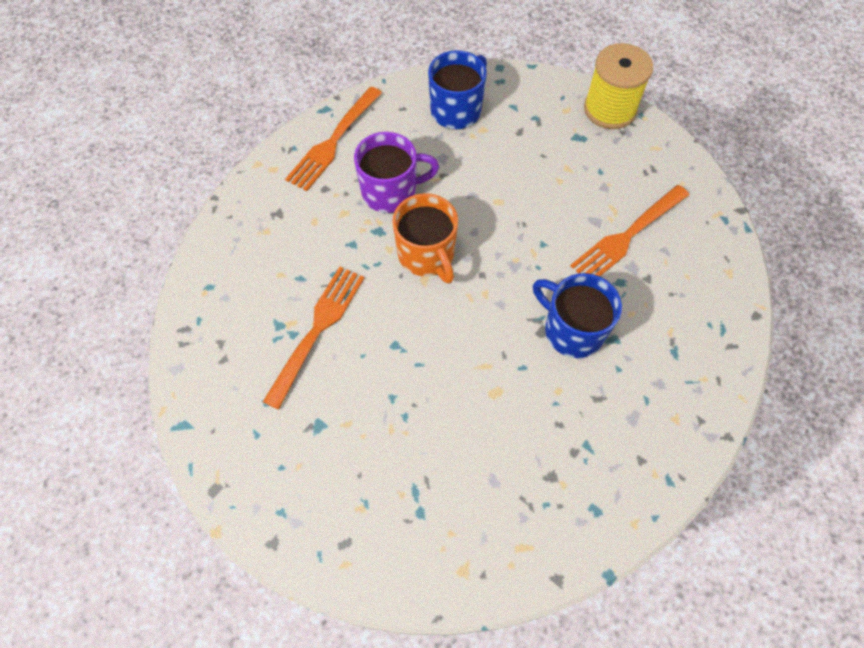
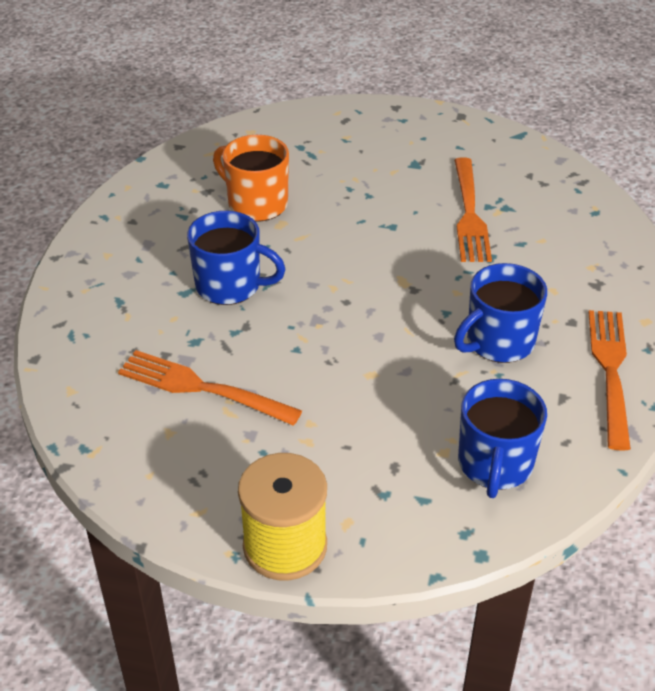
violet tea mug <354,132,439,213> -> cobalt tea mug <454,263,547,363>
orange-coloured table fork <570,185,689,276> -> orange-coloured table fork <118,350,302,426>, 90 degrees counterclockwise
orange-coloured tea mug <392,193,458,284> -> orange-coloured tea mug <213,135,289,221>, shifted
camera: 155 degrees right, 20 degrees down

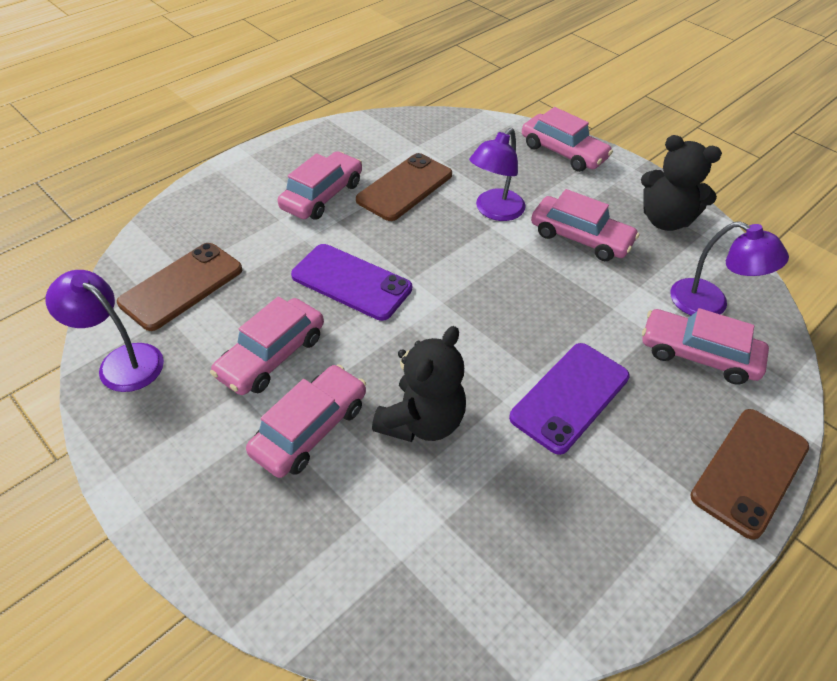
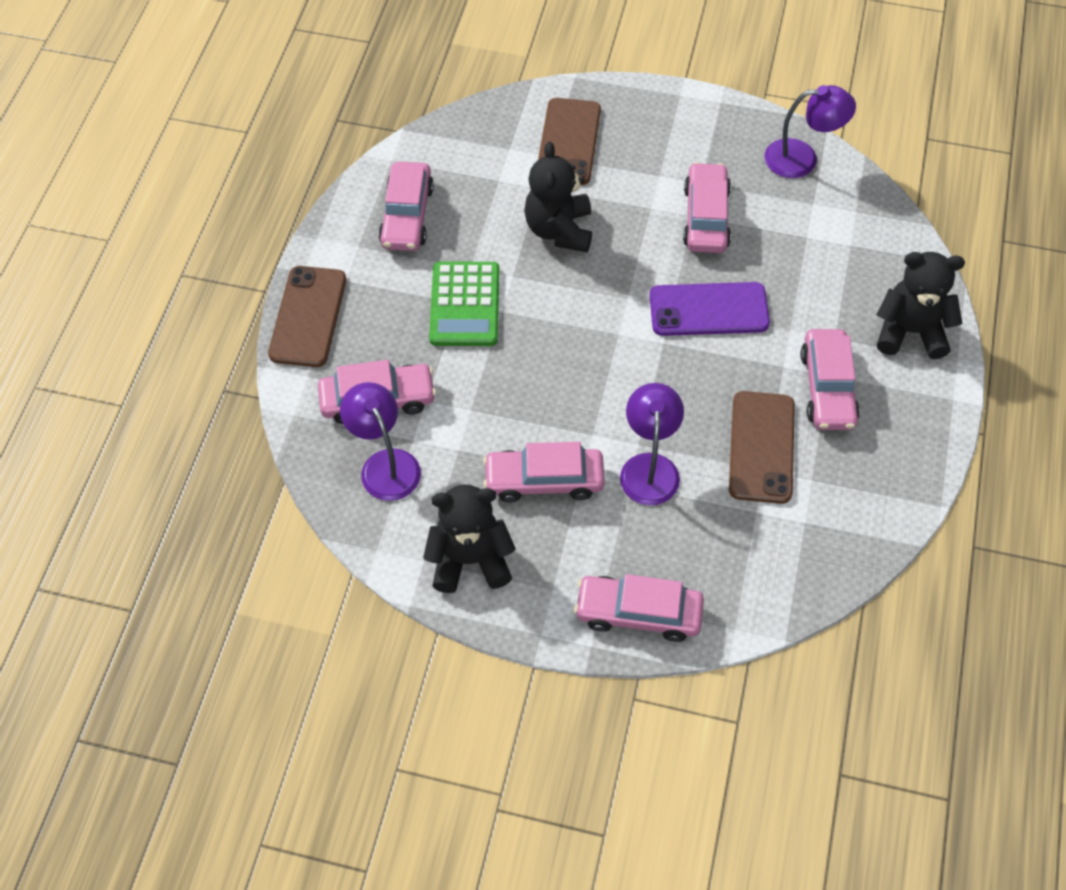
violet desk lamp <670,221,789,315> -> violet desk lamp <340,382,421,501>, 60 degrees clockwise
dark brown smartphone <117,243,242,331> -> dark brown smartphone <538,98,601,185>, shifted
violet smartphone <509,343,630,455> -> leaf-green adding machine <429,262,500,346>
rose-pink automobile <246,364,366,478> -> rose-pink automobile <379,162,434,251>, shifted
none -> jet-black teddy bear <877,252,965,359>
camera: 150 degrees right, 10 degrees up

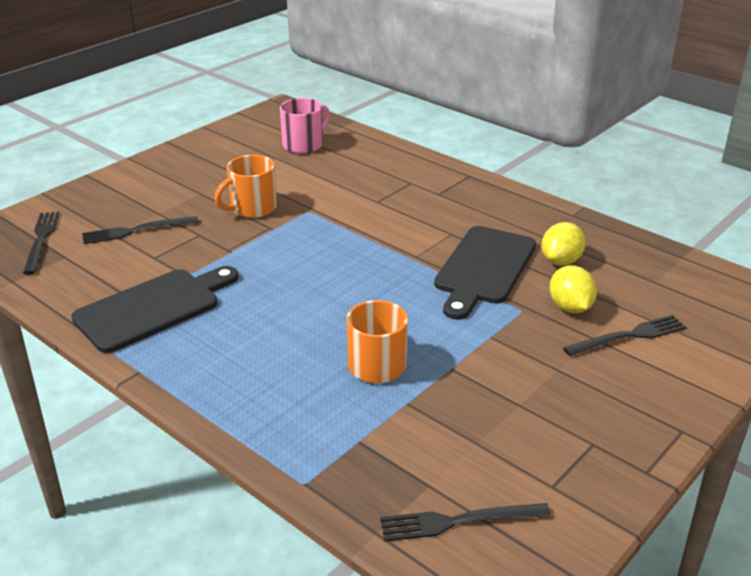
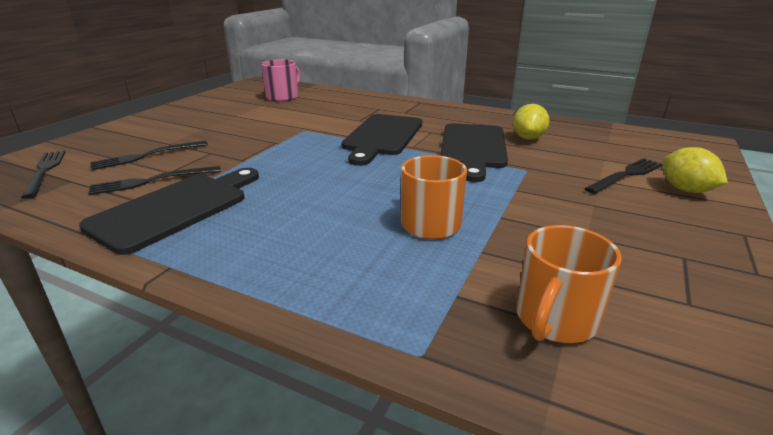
orange-coloured tea mug <214,155,277,218> -> orange-coloured tea mug <516,225,622,343>, shifted
bright yellow toy lemon <550,265,597,313> -> bright yellow toy lemon <663,147,728,193>, shifted
jet-black table fork <380,503,551,542> -> jet-black table fork <88,166,221,195>, shifted
none -> jet-black cutting board <341,114,422,166>
camera: 15 degrees left, 5 degrees down

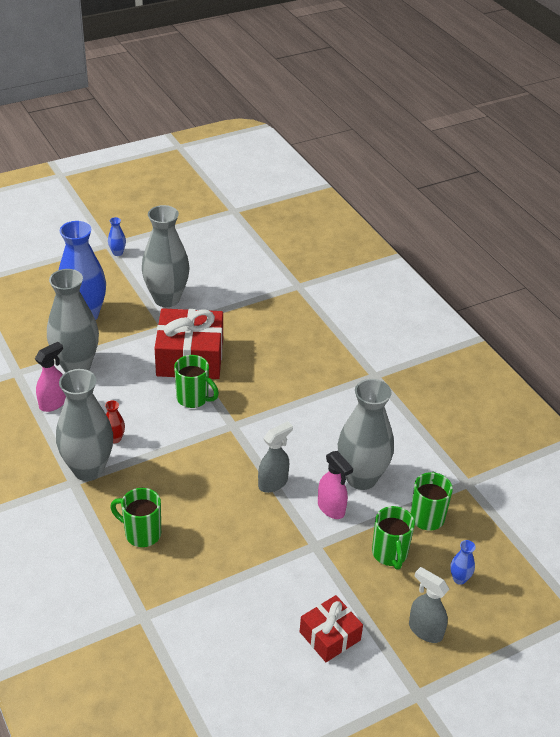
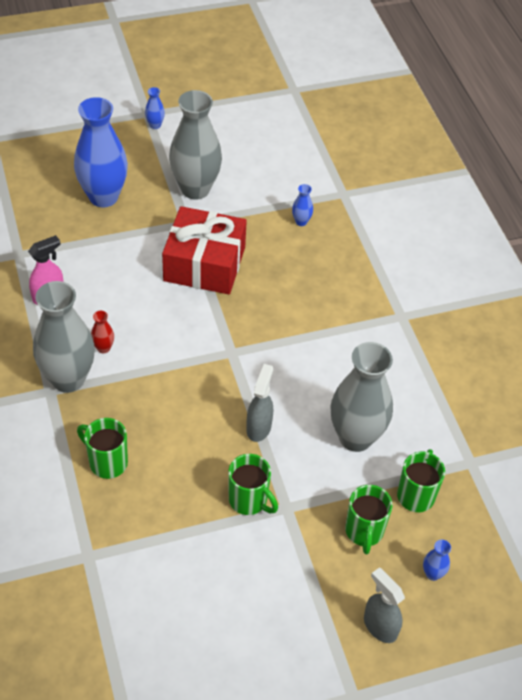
gray vase <47,269,99,372> -> none
leaf-green tea mug <174,355,219,408> -> leaf-green tea mug <228,454,278,515>, shifted
gray spray bottle <258,421,293,493> -> gray spray bottle <246,364,273,442>, 45 degrees counterclockwise
rose-pink spray bottle <318,451,353,519> -> none
red present <300,595,363,662> -> none
none -> cobalt vase <292,184,313,226>
camera: 10 degrees right, 10 degrees up

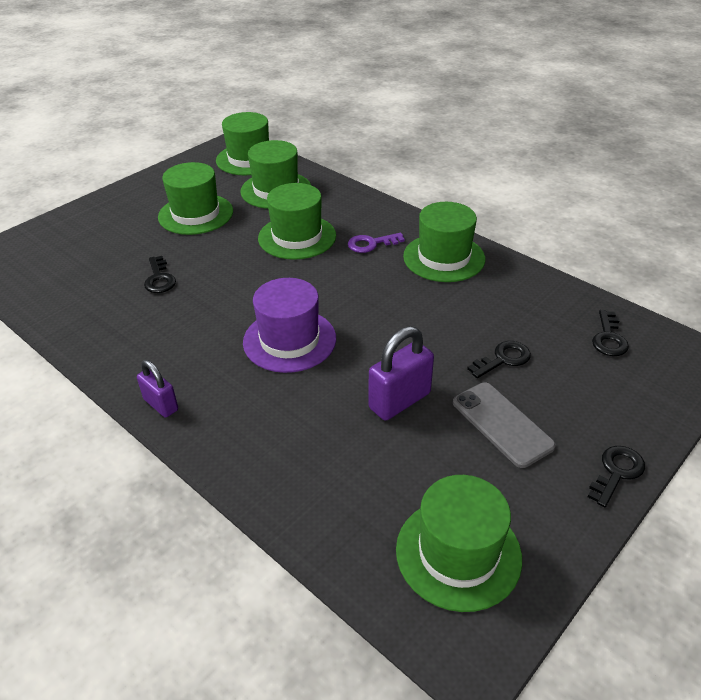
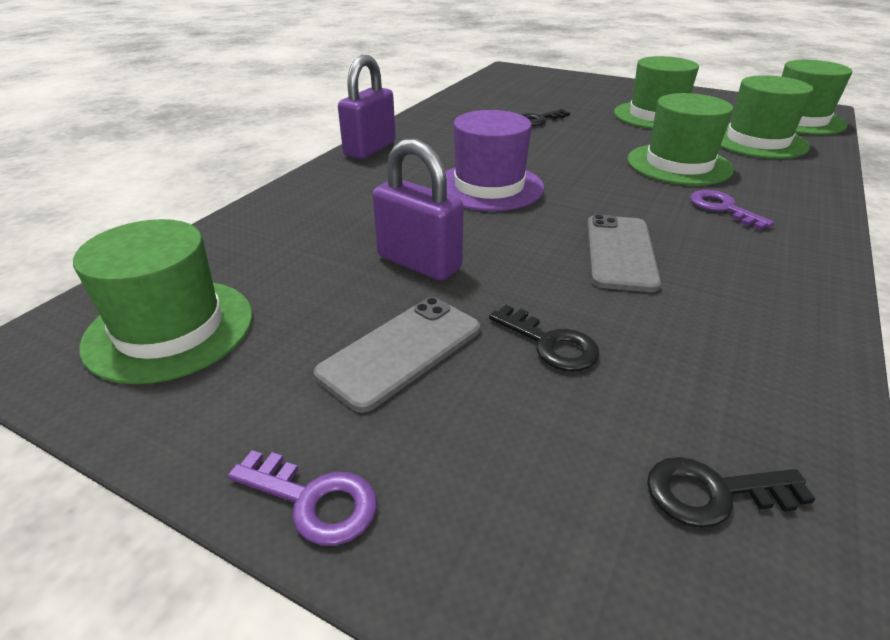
leaf-green tall hat <403,202,485,282> -> none
violet lock <137,360,178,417> -> violet lock <338,55,396,159>, x1.60
jet-black door key <588,446,645,507> -> violet door key <228,450,377,546>
none -> gray smartphone <587,214,661,292>
camera: 75 degrees right, 5 degrees down

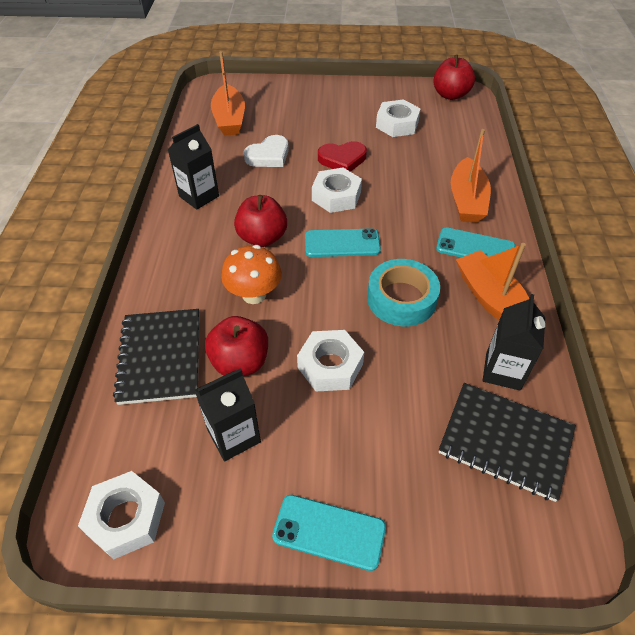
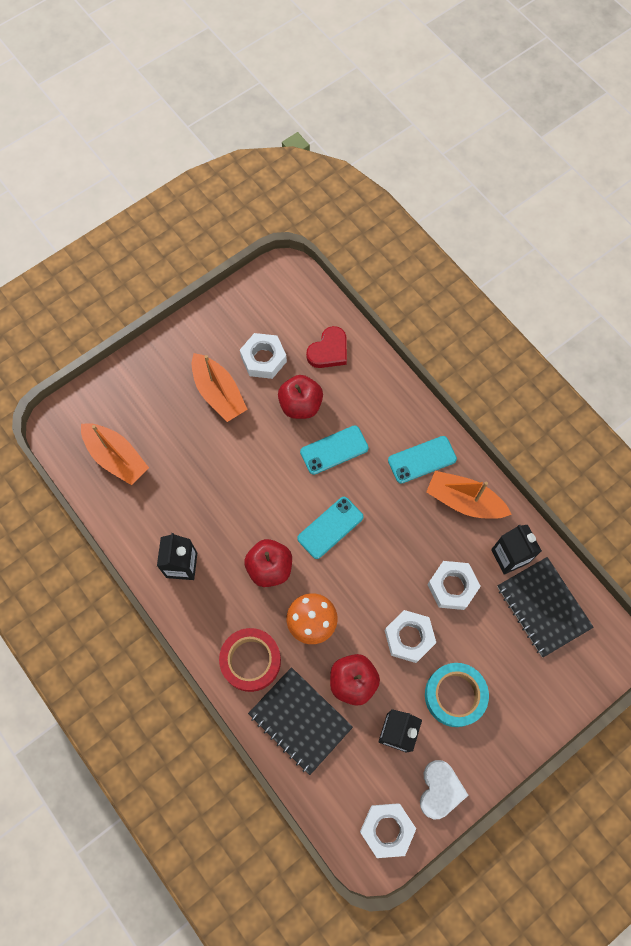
red apple fruit <433,55,475,100> -> red apple fruit <278,375,323,419>, shifted
orange-coloured sailboat <451,129,491,223> -> orange-coloured sailboat <192,353,248,422>, shifted
snow-white love heart <244,135,289,167> -> snow-white love heart <420,760,468,819>, shifted
red love heart <318,141,367,172> -> red love heart <306,326,347,368>, shifted
snow-white hexagon nut <312,168,362,213> -> snow-white hexagon nut <427,561,481,610>, shifted
turquoise sticky tape <367,259,440,326> -> turquoise sticky tape <425,663,489,727>, shifted
jet-black notepad <439,383,576,502> -> jet-black notepad <498,557,594,657>, 75 degrees clockwise
turquoise smartphone <272,495,386,571> -> turquoise smartphone <300,425,369,475>, shifted
none -> red sticky tape <219,628,281,692>
camera: 40 degrees left, 20 degrees up

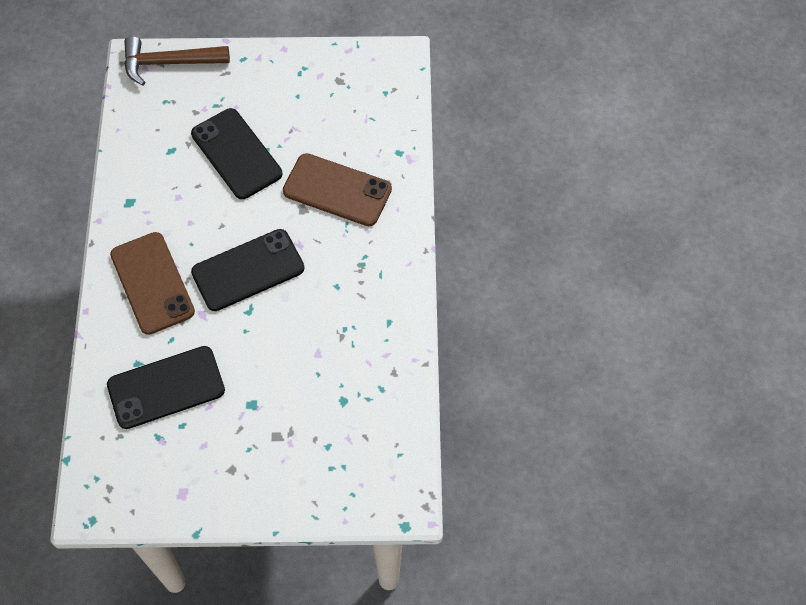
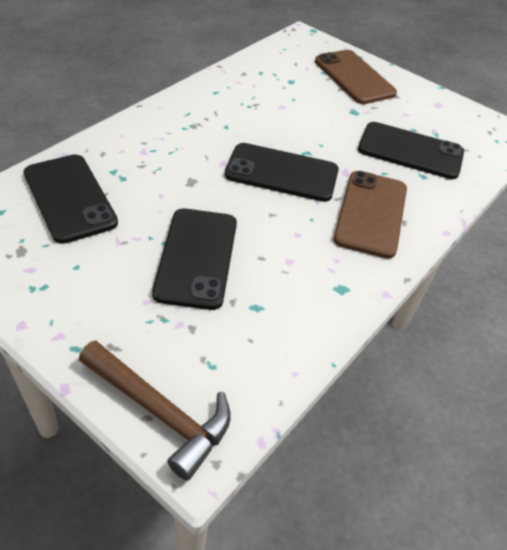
dark brown smartphone <283,153,392,226> -> dark brown smartphone <315,50,397,104>, shifted
none -> jet-black smartphone <24,154,118,244>
camera: 145 degrees left, 15 degrees down

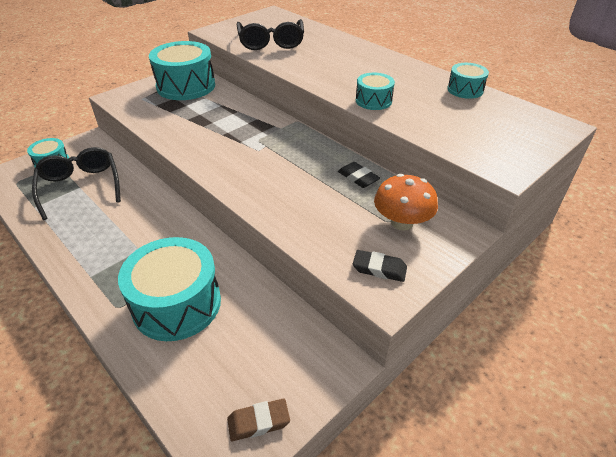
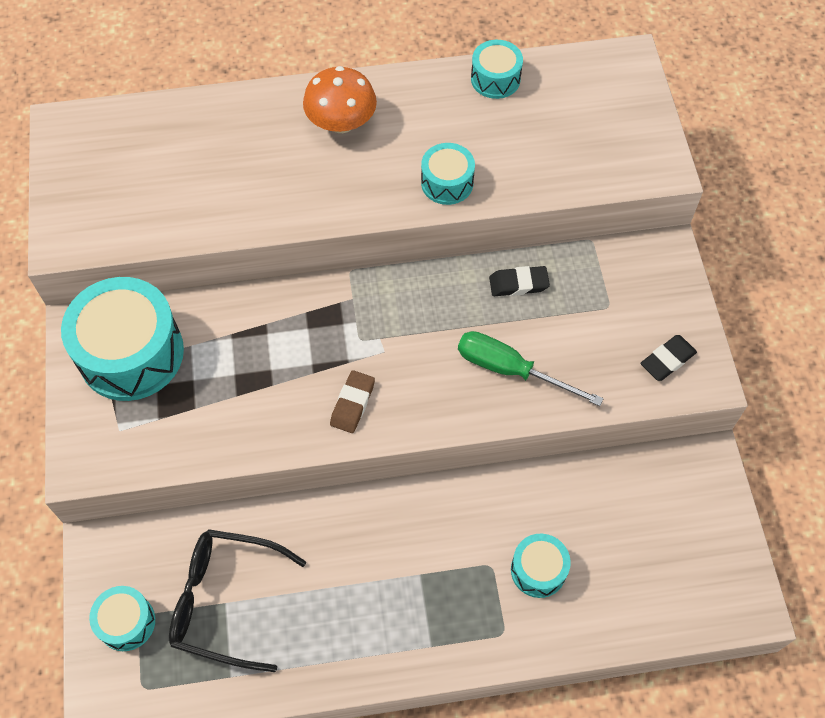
jet-black spectacles <237,19,304,50> -> none
orange-coloured fungus <374,174,438,231> -> orange-coloured fungus <303,66,377,133>, shifted
turquoise toy drum <118,237,221,341> -> turquoise toy drum <511,534,571,598>, x0.51
dark brown pencil eraser <227,399,290,441> -> dark brown pencil eraser <330,370,375,433>, shifted
none -> leaf-green hand screwdriver <458,331,604,406>
camera: 55 degrees left, 20 degrees up

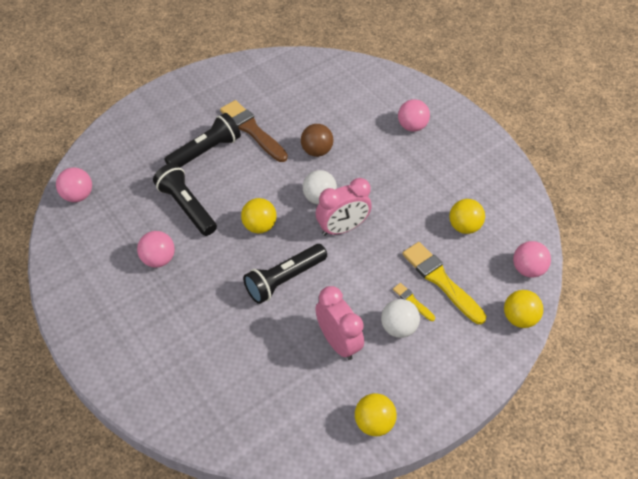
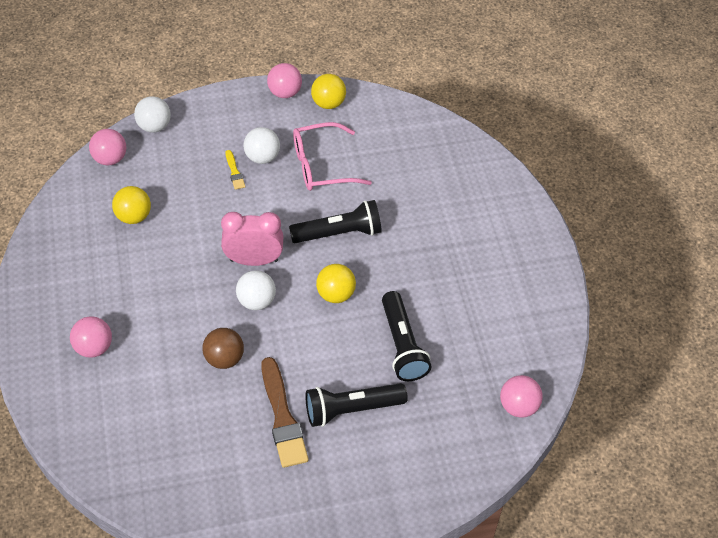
rose-pink play ball <137,231,175,267> -> rose-pink play ball <267,63,302,98>, shifted
bright yellow paintbrush <402,242,486,324> -> none
rose-pink clock <315,286,364,360> -> rose-pink spectacles <293,122,372,191>
bright yellow play ball <504,290,543,328> -> snow-white play ball <134,96,171,133>
camera: 155 degrees left, 0 degrees up

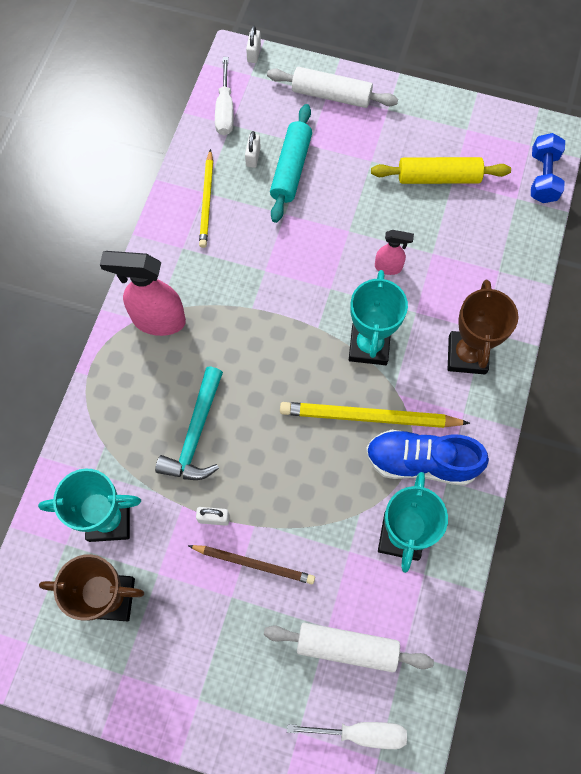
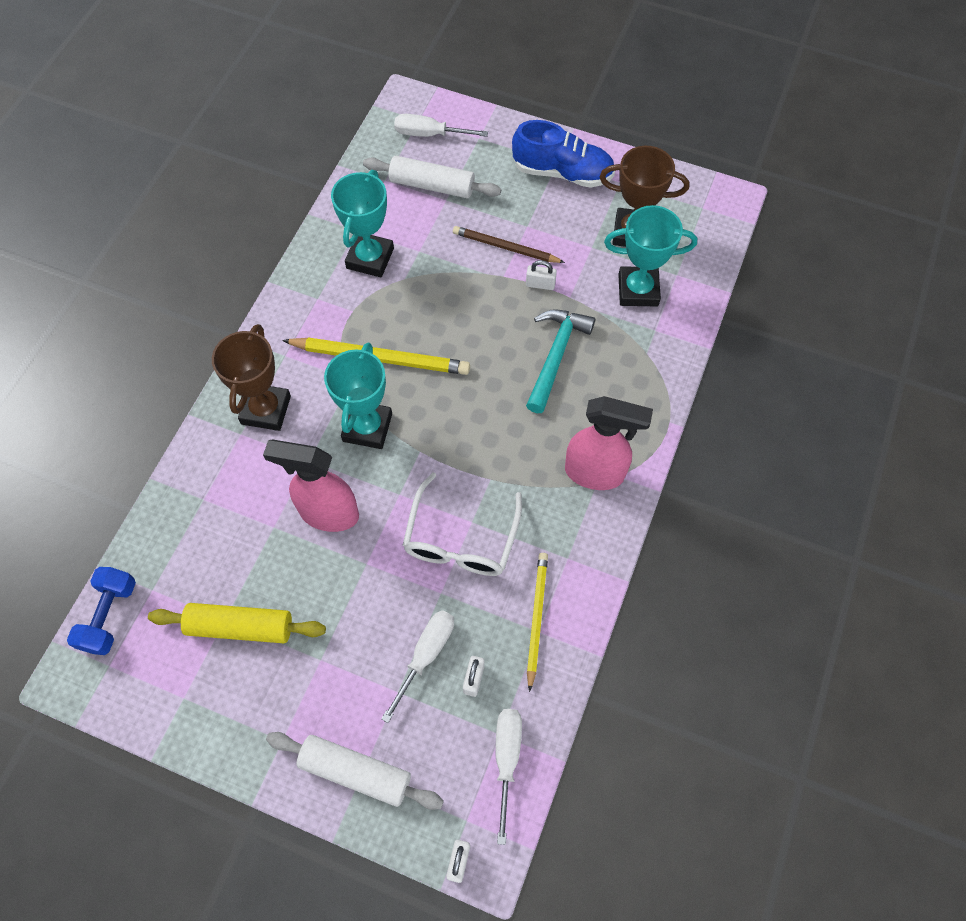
turquoise pastry roller <270,104,312,223> -> snow-white hand screwdriver <381,610,454,723>
rose-pink spray bottle <375,230,414,275> -> rose-pink spray bottle <263,439,359,532>, x1.89
cobalt shoe <366,430,489,485> -> cobalt shoe <512,120,615,188>, shifted
none -> snow-white spectacles <403,472,522,576>
camera: 175 degrees left, 5 degrees down

